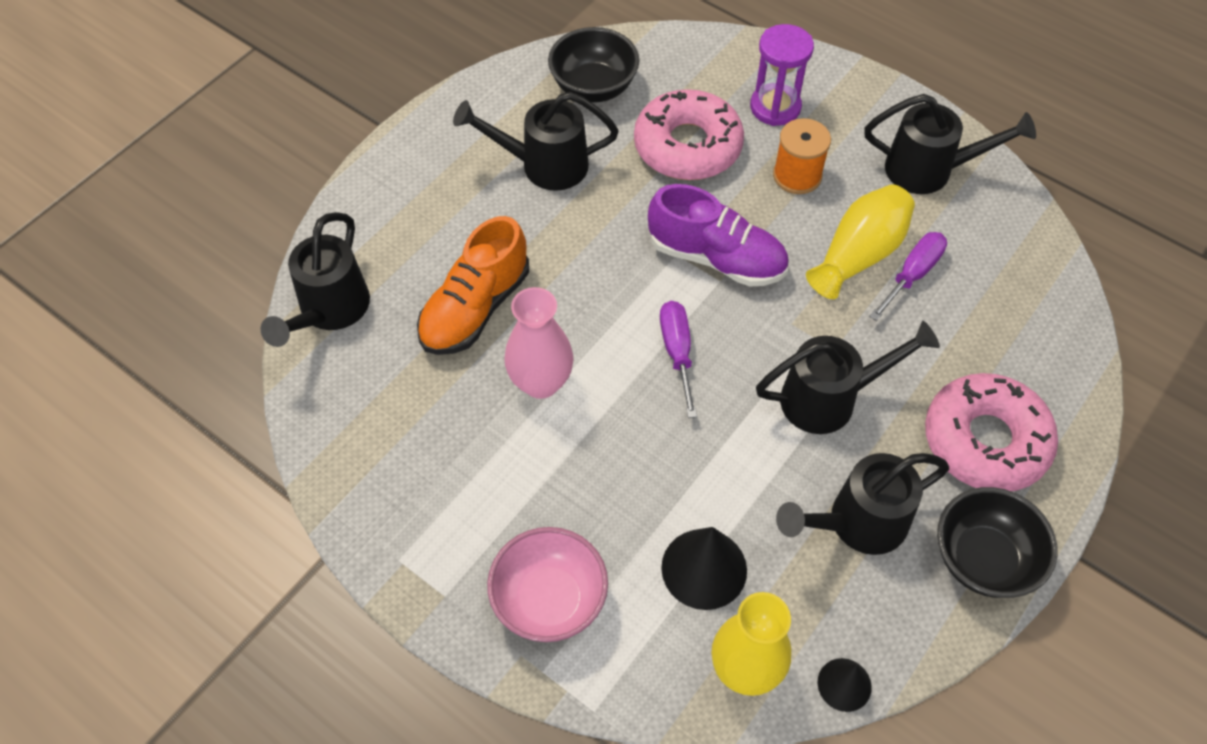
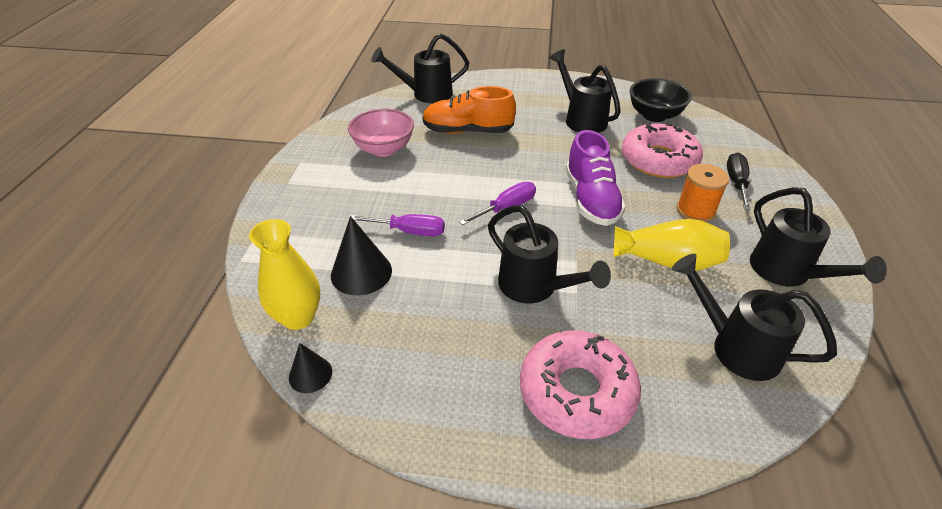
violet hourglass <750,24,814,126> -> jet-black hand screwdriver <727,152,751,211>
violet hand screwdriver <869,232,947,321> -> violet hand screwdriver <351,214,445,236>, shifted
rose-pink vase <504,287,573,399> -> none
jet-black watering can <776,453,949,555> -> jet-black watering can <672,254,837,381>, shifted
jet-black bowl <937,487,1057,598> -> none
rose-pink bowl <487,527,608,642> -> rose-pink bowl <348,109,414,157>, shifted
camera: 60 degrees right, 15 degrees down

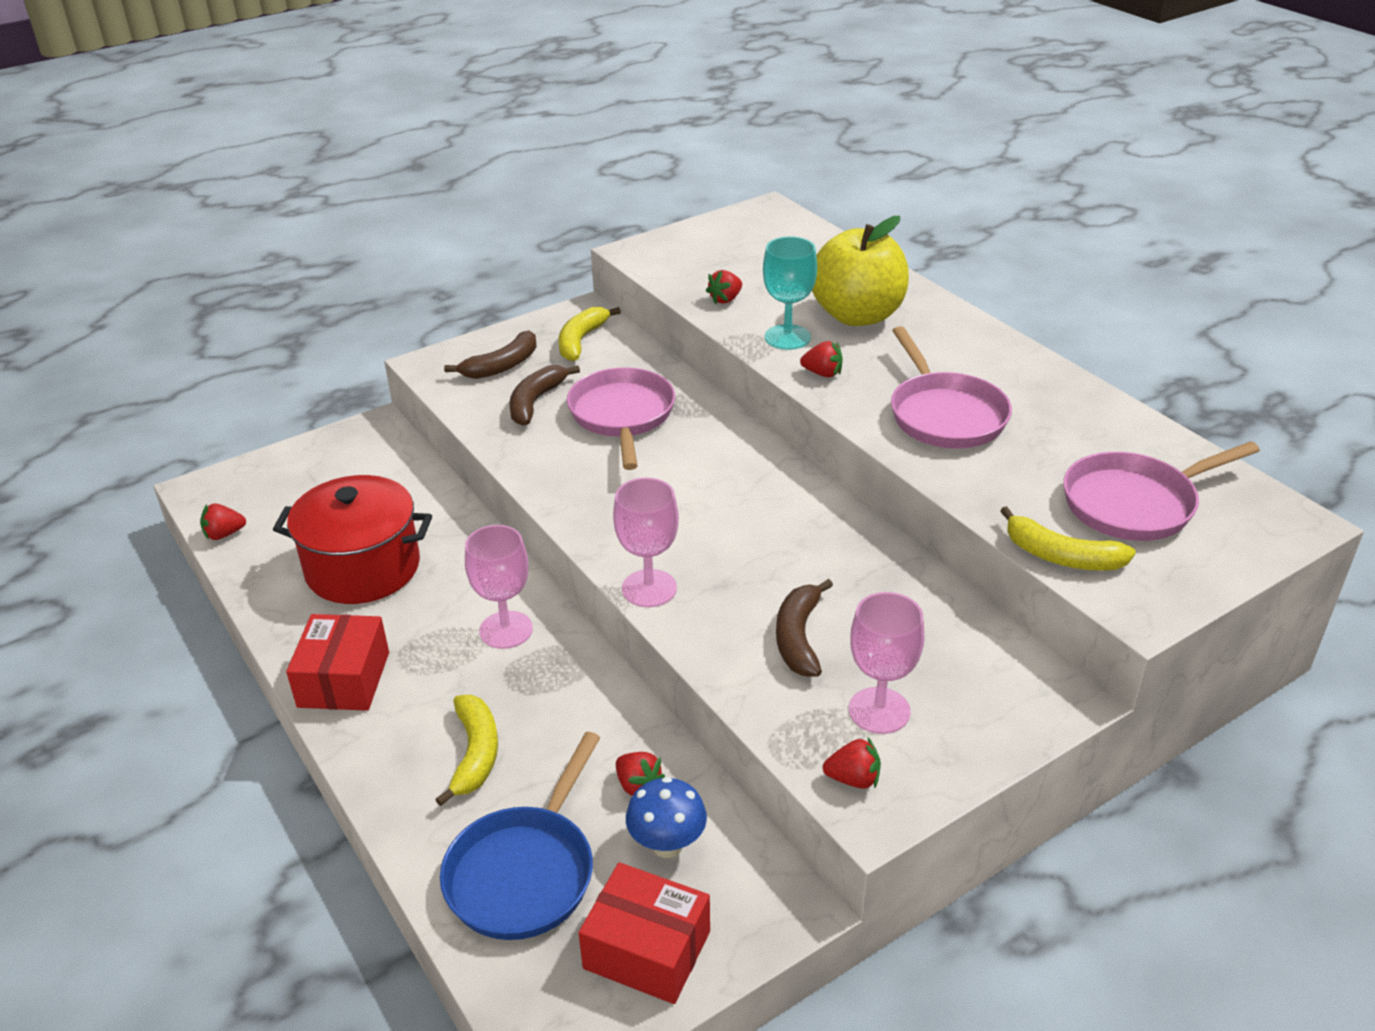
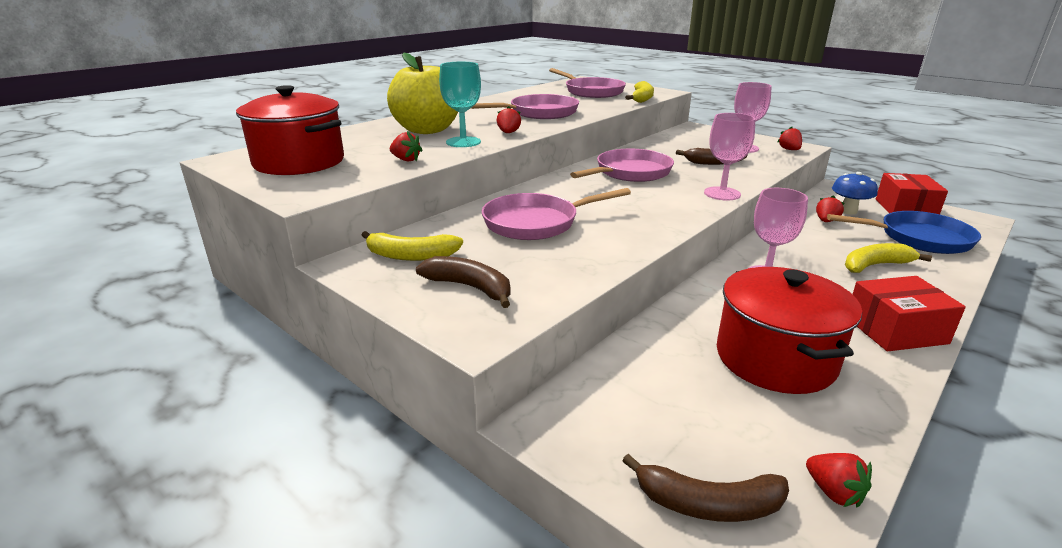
dark brown banana <509,365,580,426> -> dark brown banana <622,454,789,522>, shifted
none -> red stockpot <236,85,344,175>
none -> rose-pink frying pan <570,149,674,182>
camera: 105 degrees left, 10 degrees down

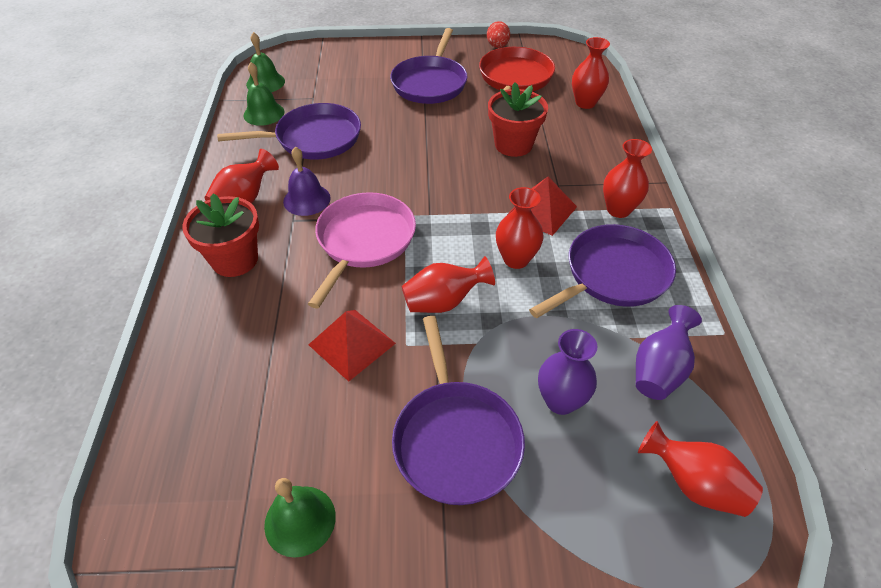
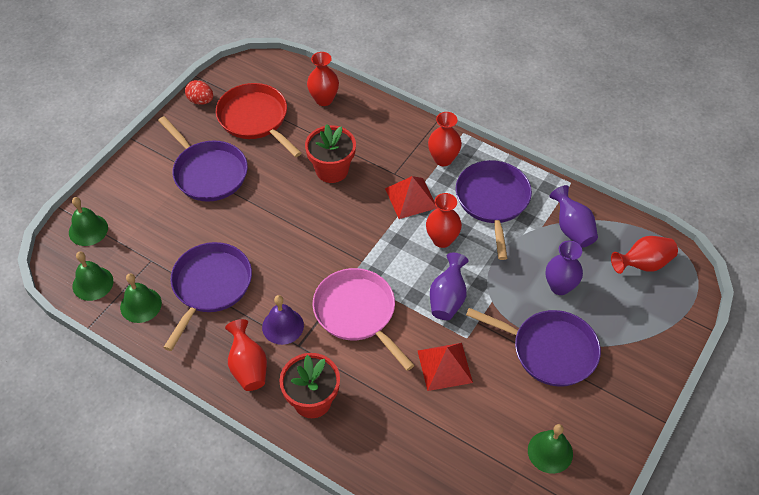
red vase <402,256,495,313> -> violet vase <430,253,469,320>
none -> leaf-green school bell <69,197,108,246>
camera: 55 degrees left, 5 degrees up

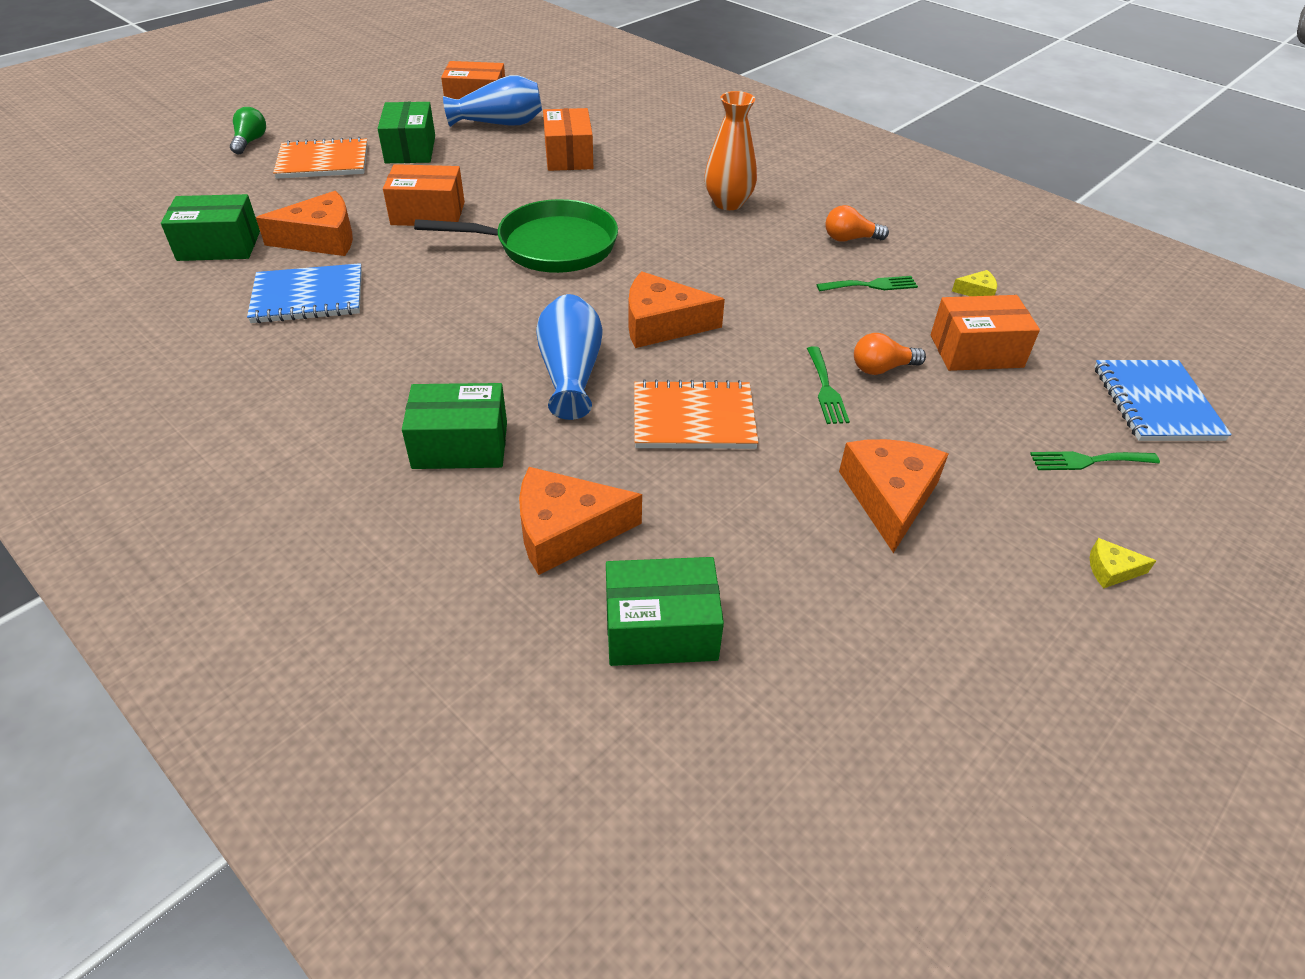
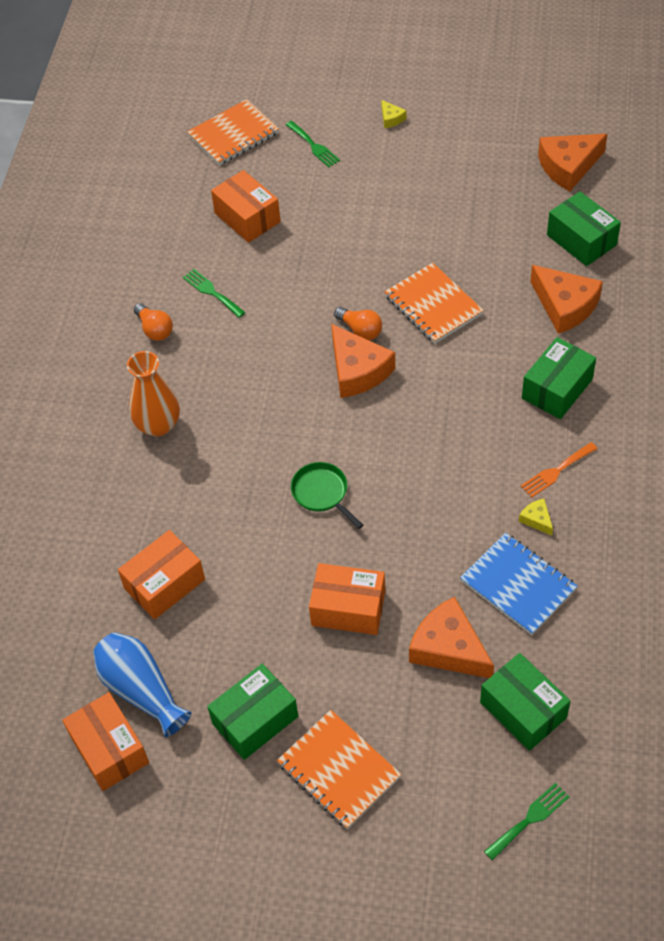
leaf-green lightbulb <230,107,266,155> -> none
orange-coloured parcel <383,164,465,226> -> orange-coloured parcel <309,563,385,635>, 45 degrees counterclockwise
leaf-green frying pan <414,199,618,273> -> leaf-green frying pan <291,462,363,529>, x0.52
bright yellow cheese <952,270,997,296> -> bright yellow cheese <519,499,553,536>, shifted
cobalt vase <536,294,603,420> -> none
orange-coloured lightbulb <854,333,926,375> -> orange-coloured lightbulb <334,307,382,340>, shifted
leaf-green table fork <807,346,850,424> -> leaf-green table fork <484,783,570,861>, shifted
cobalt notepad <1095,360,1232,441> -> orange-coloured notepad <187,99,279,166>
leaf-green parcel <402,383,507,469> -> leaf-green parcel <522,337,596,419>, 75 degrees clockwise
orange-coloured cheese <839,439,948,553> -> orange-coloured cheese <538,134,607,191>, shifted
none -> orange-coloured table fork <520,442,597,498>
camera: 120 degrees left, 10 degrees up

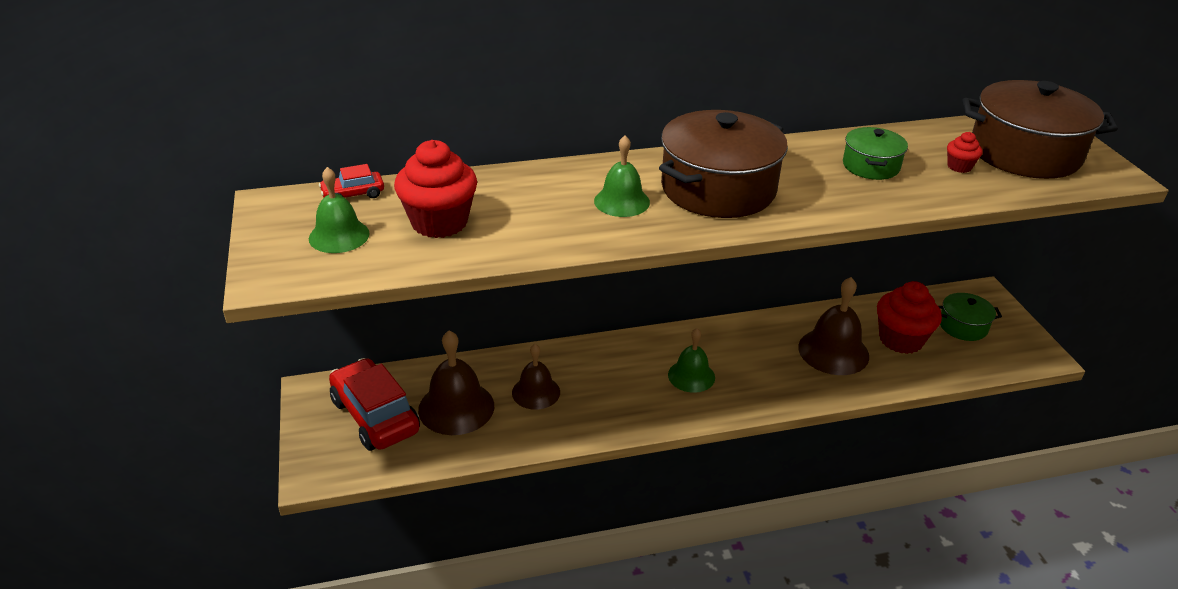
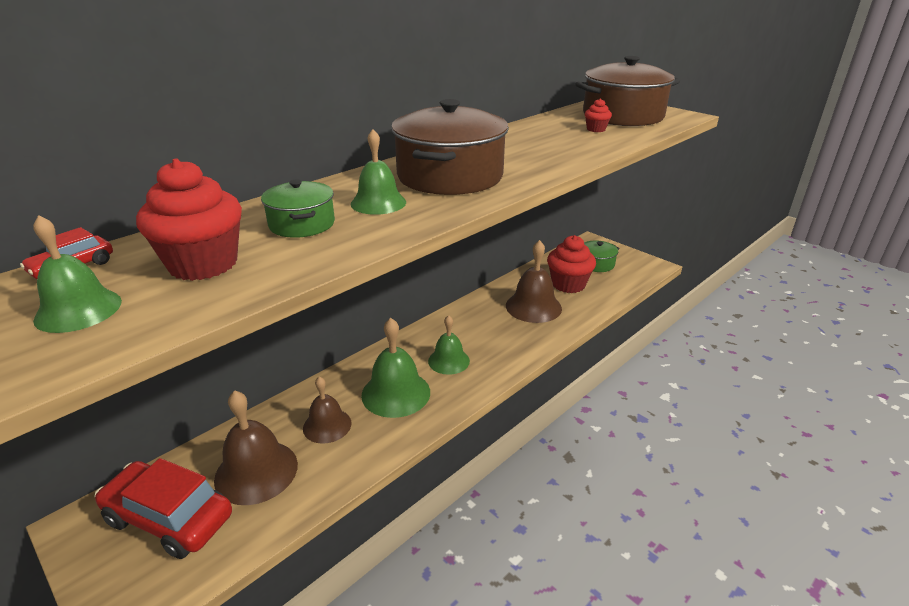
leaf-green stockpot <843,127,908,180> -> leaf-green stockpot <261,180,335,238>, shifted
none -> leaf-green school bell <361,318,430,418>
camera: 30 degrees left, 5 degrees down

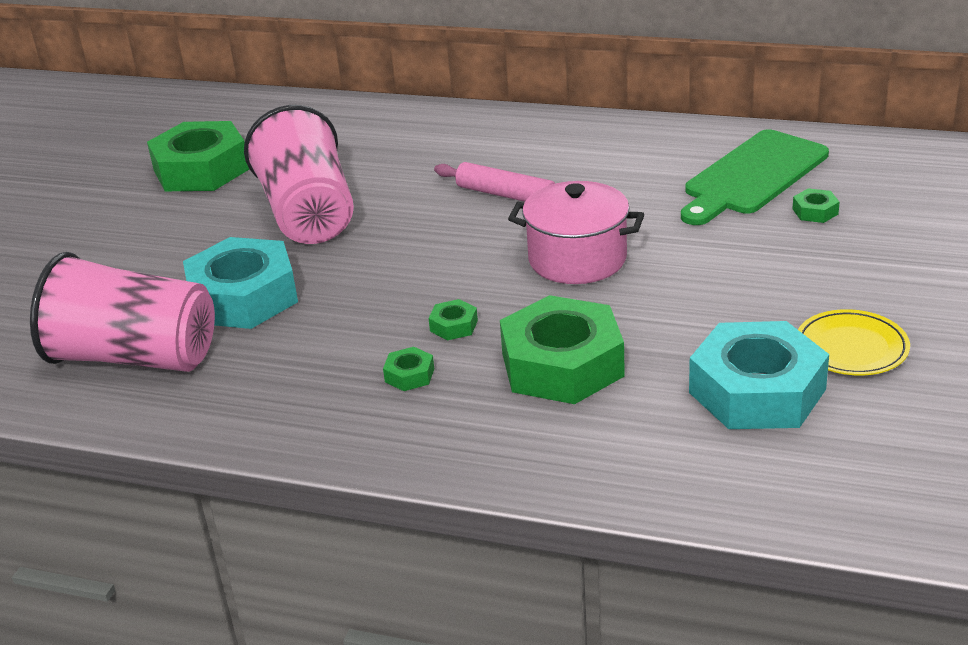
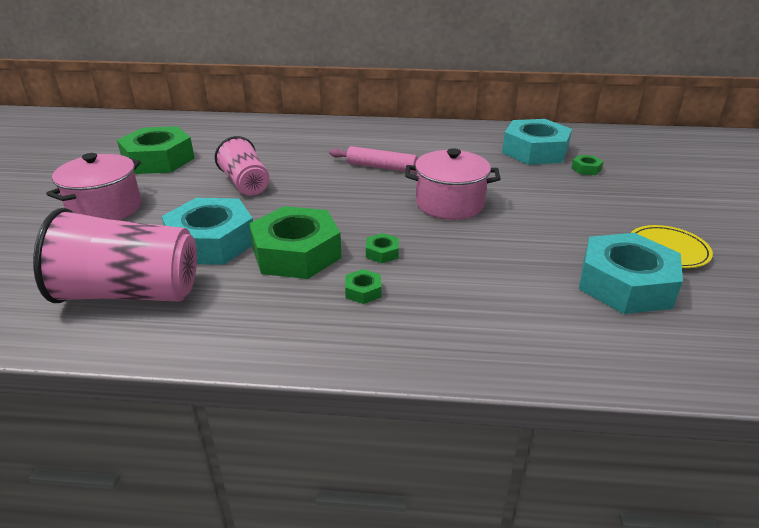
rose-pink tumbler <244,105,354,244> -> rose-pink tumbler <215,136,270,196>, x0.62
leaf-green cutting board <681,129,829,225> -> turquoise hexagon nut <502,119,572,165>
leaf-green hexagon nut <500,295,625,404> -> leaf-green hexagon nut <249,206,341,279>, shifted
none -> rose-pink stockpot <46,153,141,220>
camera: 15 degrees left, 0 degrees up

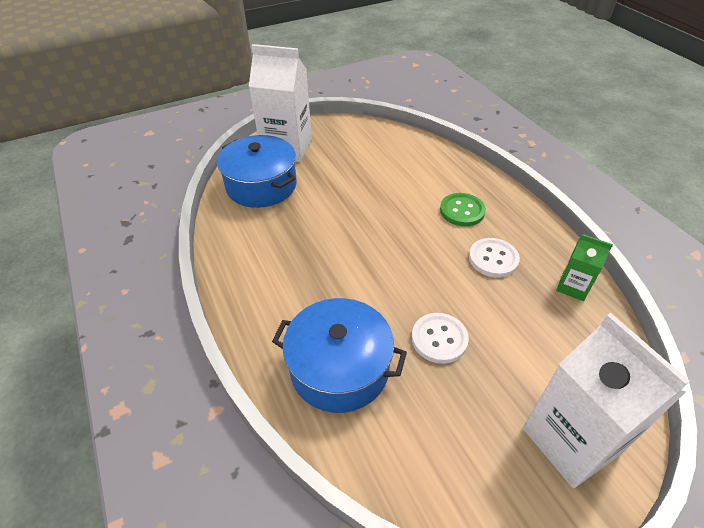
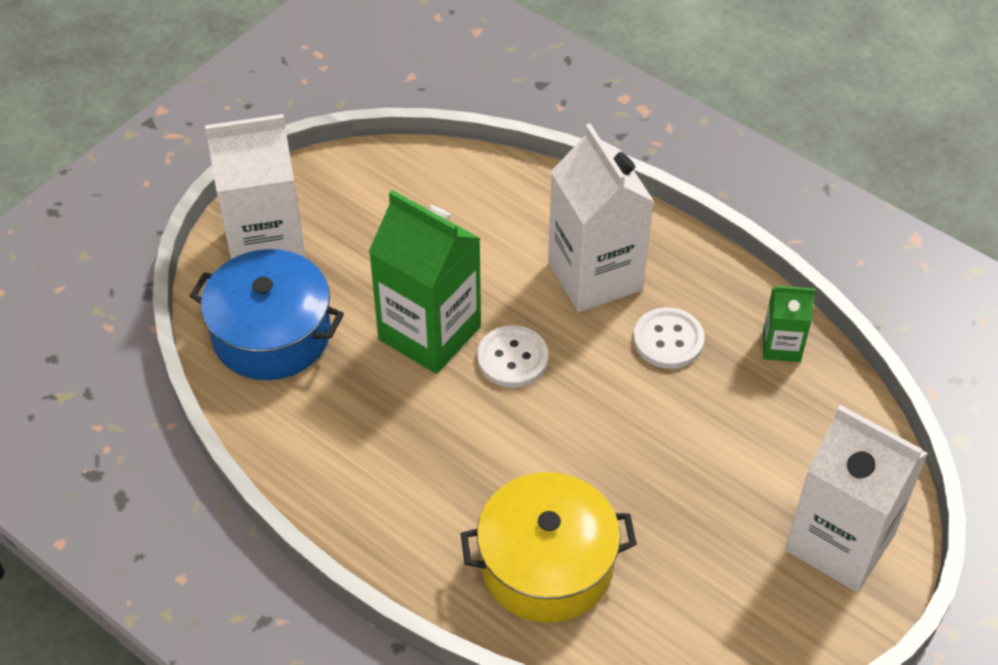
leaf-green button <440,193,486,226> -> snow-white juice carton <548,123,654,312>
cobalt stockpot <272,298,407,413> -> bright yellow stockpot <461,472,637,623>
snow-white button <412,313,469,364> -> snow-white button <477,325,549,388>, shifted
none -> leaf-green juice carton <369,190,481,374>
camera: 25 degrees left, 5 degrees up

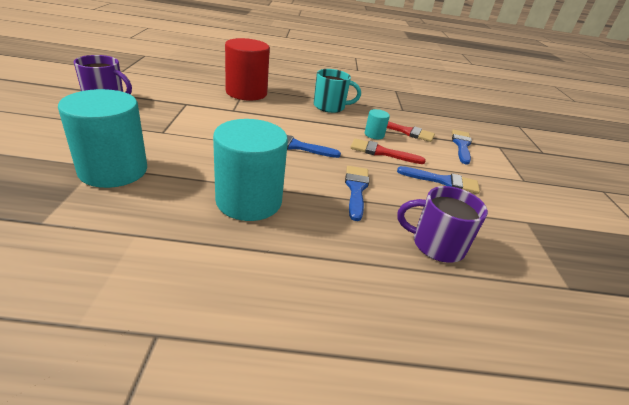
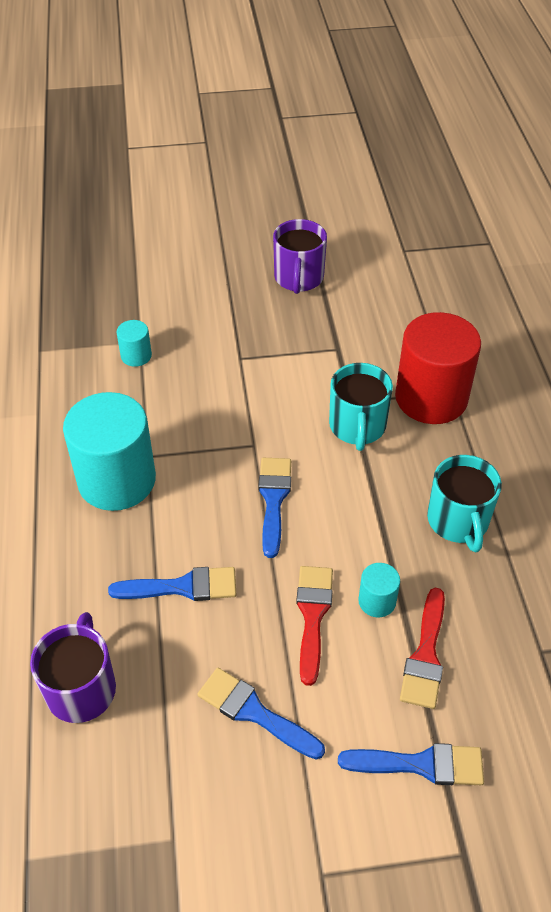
turquoise cylinder <58,89,147,188> -> turquoise cylinder <117,320,152,367>, x0.44
cobalt paintbrush <397,166,480,194> -> cobalt paintbrush <198,668,325,760>, 120 degrees clockwise
none -> turquoise tea mug <329,363,393,451>
camera: 85 degrees right, 15 degrees up

